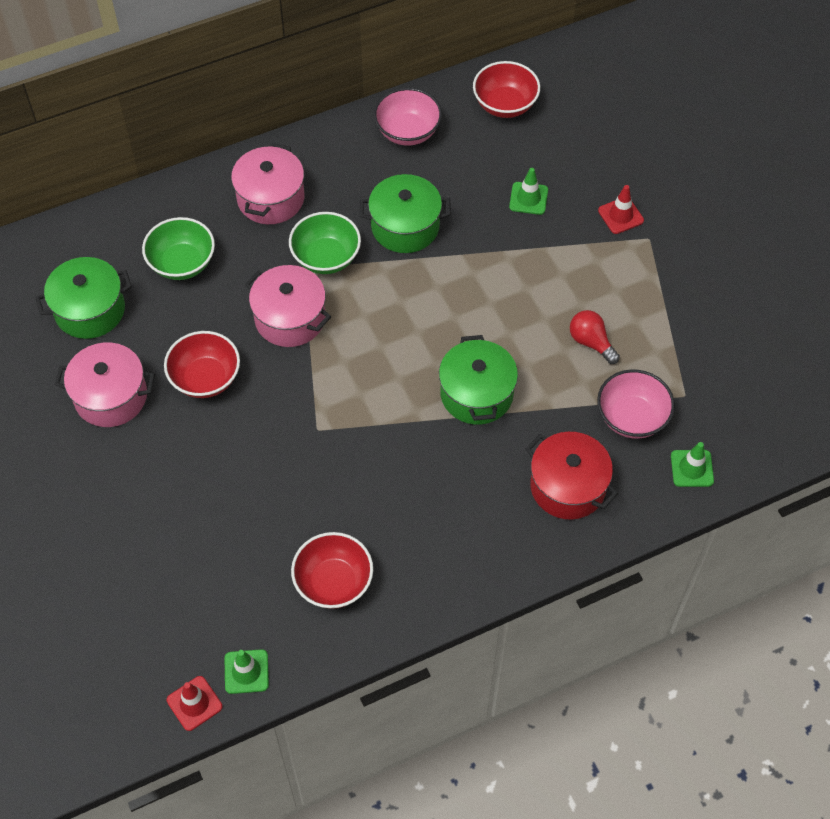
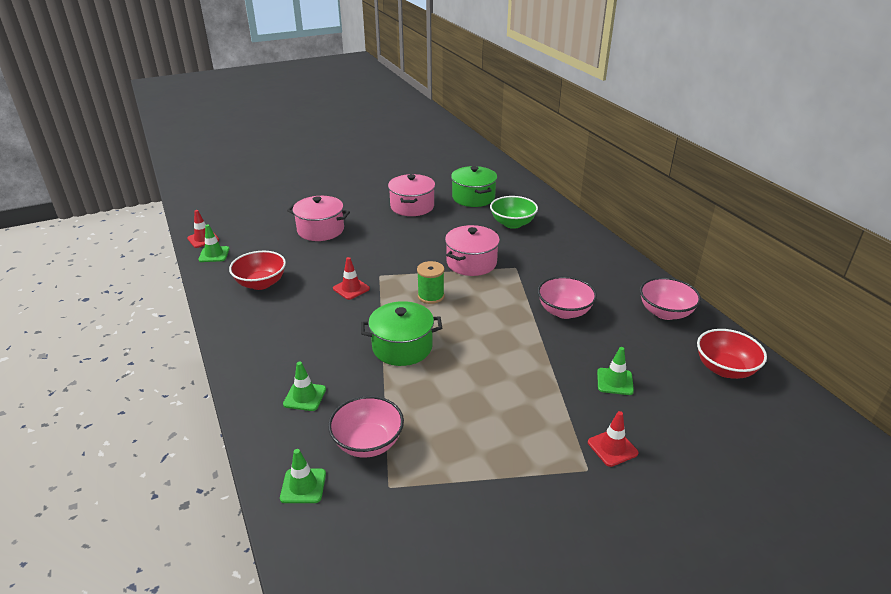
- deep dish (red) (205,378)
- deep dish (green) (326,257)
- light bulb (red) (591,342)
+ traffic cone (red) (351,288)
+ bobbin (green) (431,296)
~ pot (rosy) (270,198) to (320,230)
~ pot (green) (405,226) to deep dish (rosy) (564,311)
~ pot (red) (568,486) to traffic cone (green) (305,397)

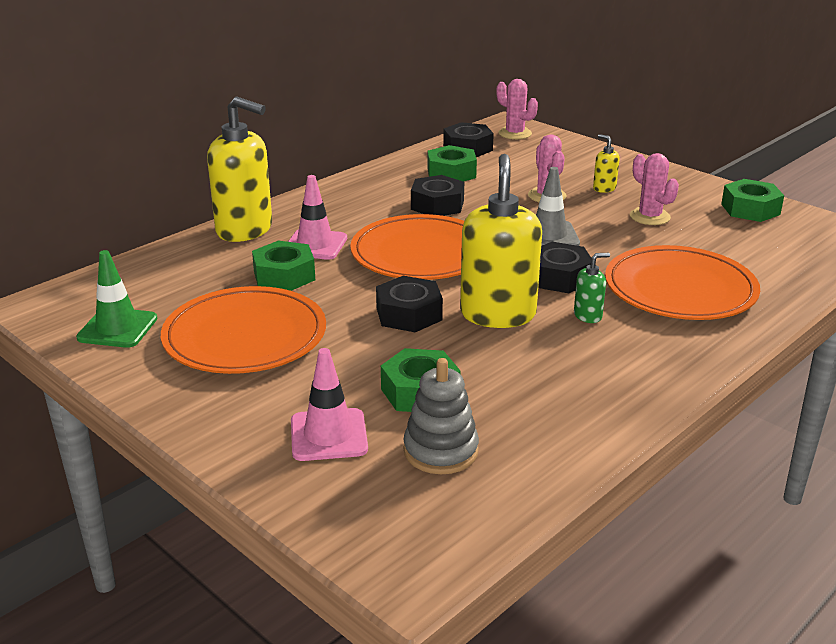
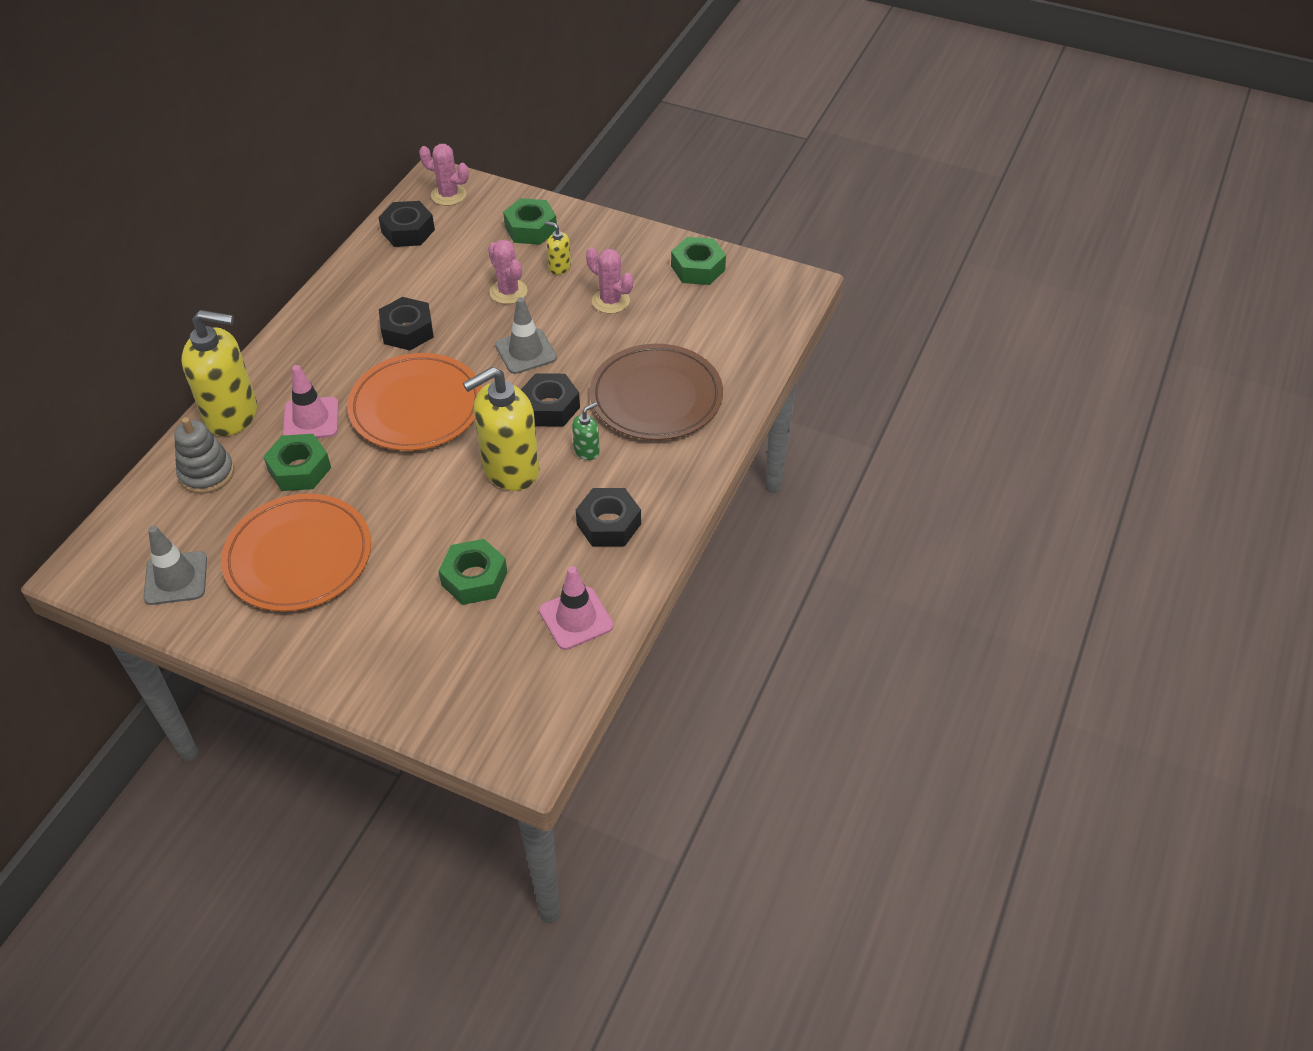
~ traffic cone (rosy) (328,435) to (576,618)
~ hex nut (black) (409,314) to (609,524)
~ ring stacker (grey) (441,451) to (207,473)
~ hex nut (green) (451,173) to (531,229)
~ traffic cone (green) (117,328) to traffic cone (grey) (176,578)
~ flat dish (orange) (680,289) to flat dish (brown) (656,397)
~ soap dispenser (yellow) (498,314) = (510,469) 105 degrees counterclockwise

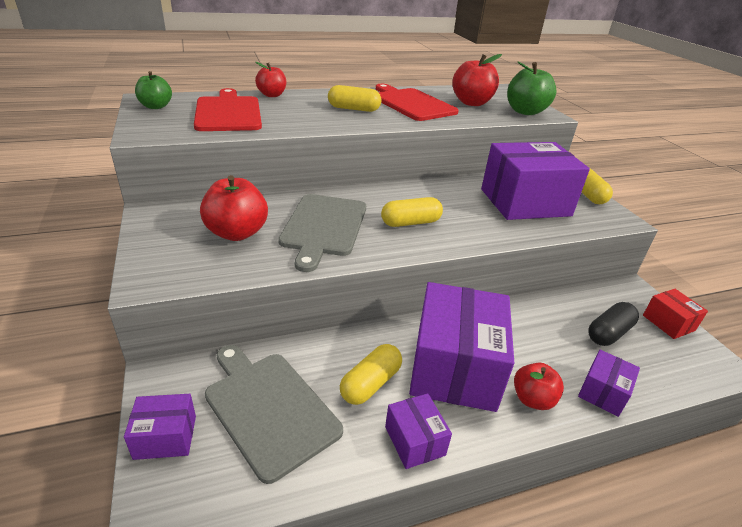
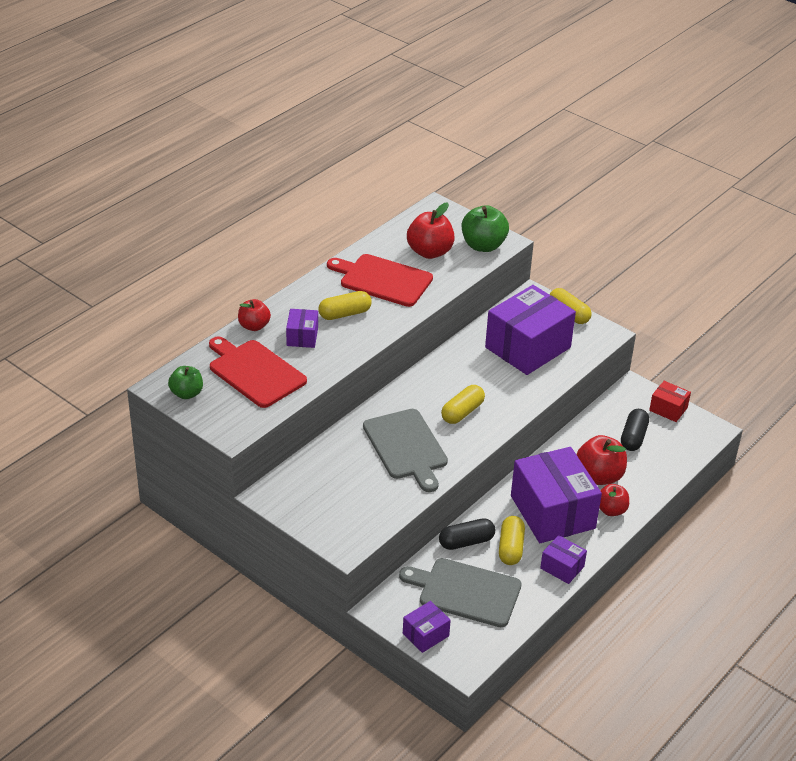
+ pill (black) (466,542)
~ toy apple (red) (237,233) to (599,476)
~ package (purple) (603,392) to (302,337)

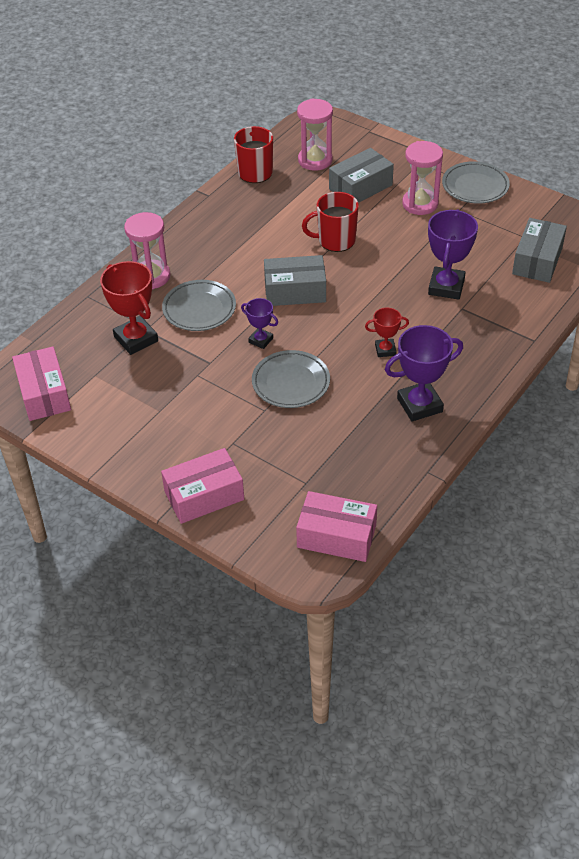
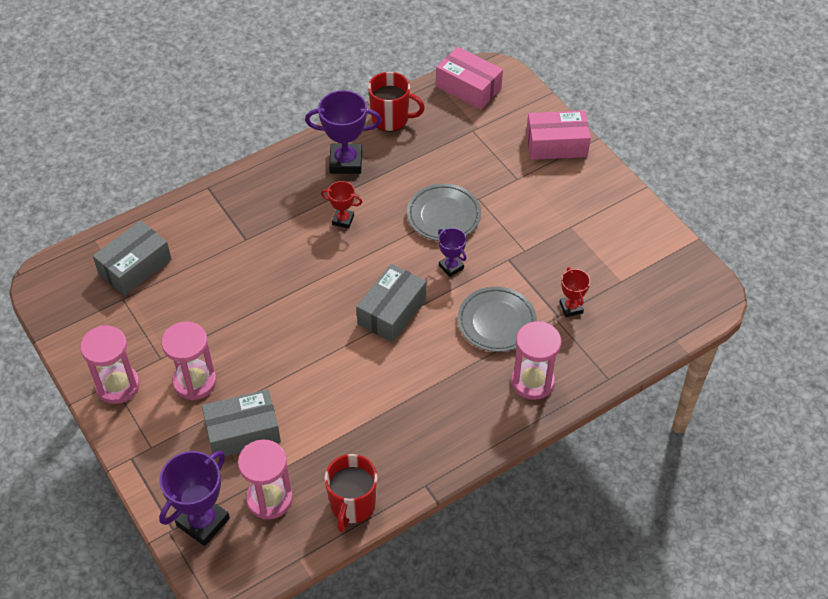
- package (rosy) (44,393)
~ tea mug (red) (335,240) to (391,119)
~ prize cup (purple) (446,287) to (203,522)
~ flat dish (grey) (475,186) to hourglass (rosy) (118,386)
~ package (grey) (295,291) = (391,311) 75 degrees counterclockwise
~ prize cup (red) (136,339) = (571,308) x0.55

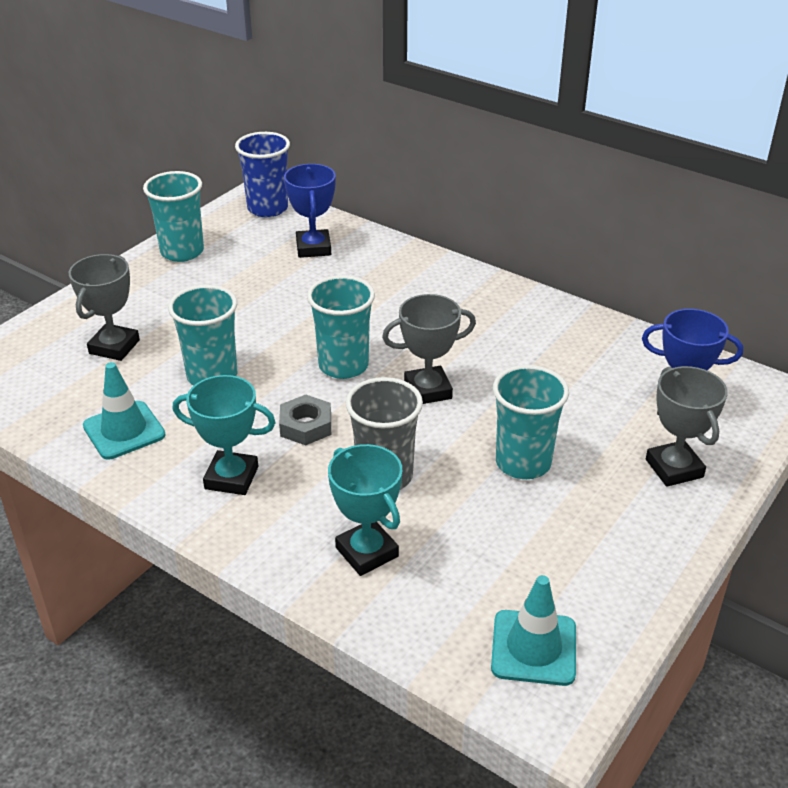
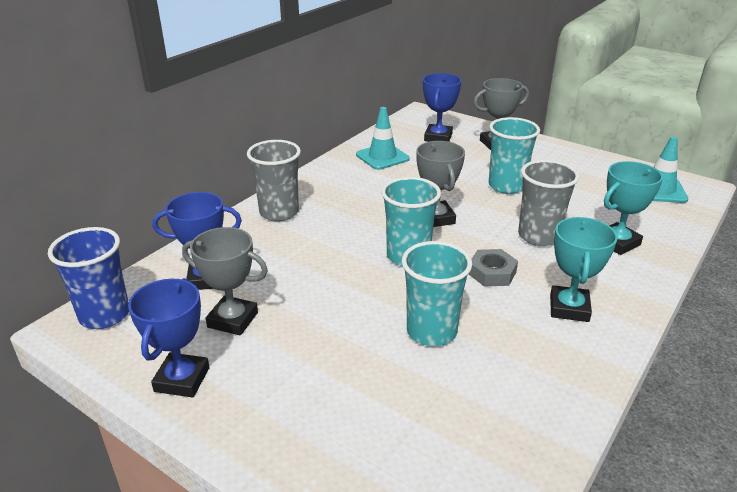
+ beaker (grey) (279,212)
~ prize cup (grey) (114,347) to (233,320)
~ traffic cone (aqua) (124,430) to (382,157)
~ beaker (aqua) (182,252) to prize cup (cobalt) (182,379)

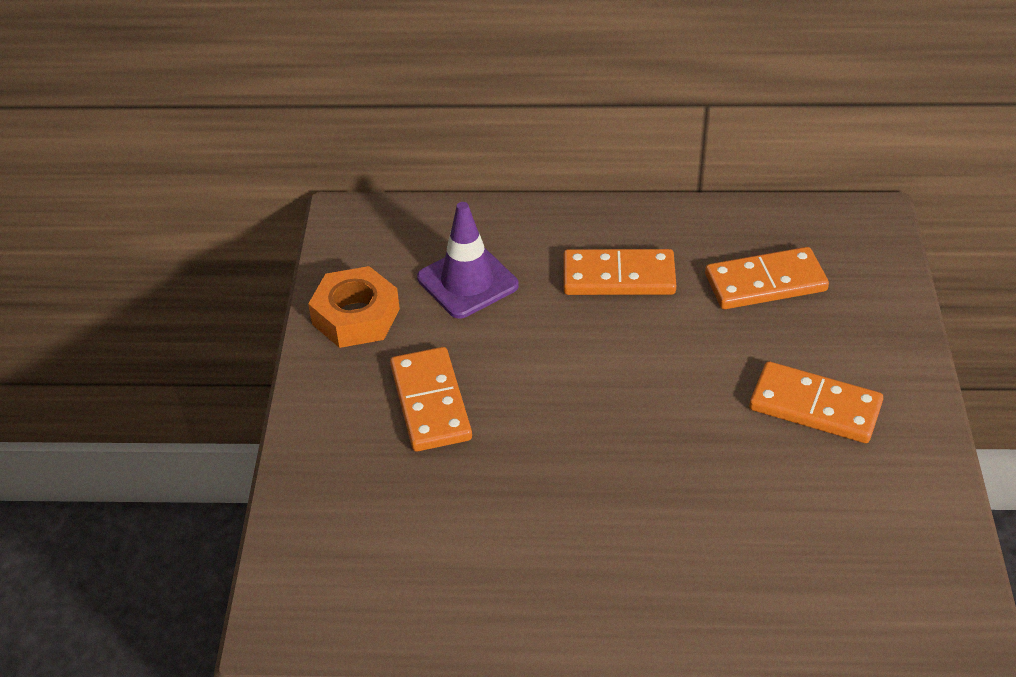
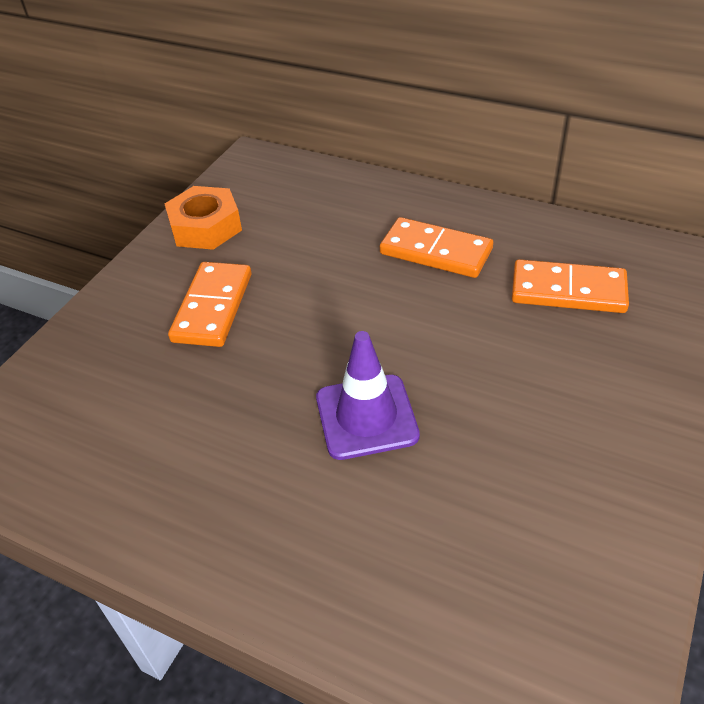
- domino tile (orange) (815,407)
~ traffic cone (purple) (467,282) to (366,417)

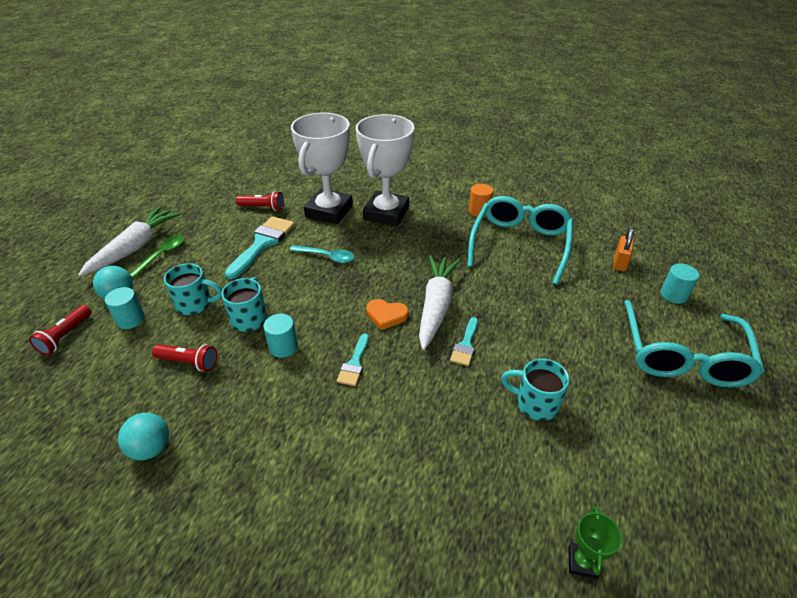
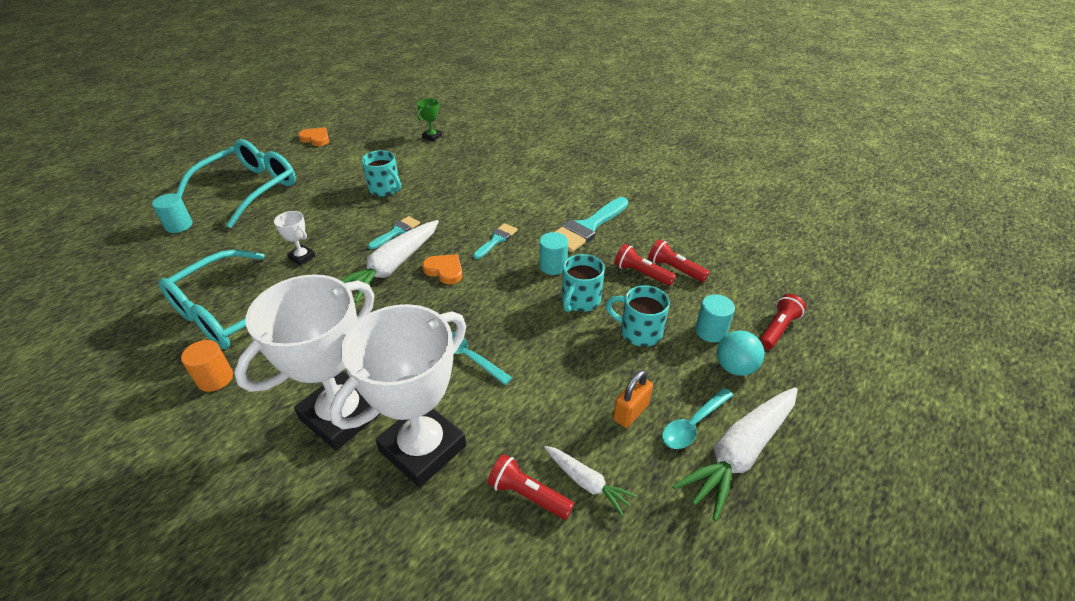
- play ball (aqua) (151,448)
+ prize cup (snow-white) (302,257)
+ heart (orange) (316,139)
+ toy carrot (snow-white) (587,482)
+ flashlight (red) (675,269)
~ paintbrush (aqua) (262,244) to (587,227)
~ small lock (orange) (620,263) to (631,412)
~ teaspoon (green) (162,255) to teaspoon (aqua) (693,424)

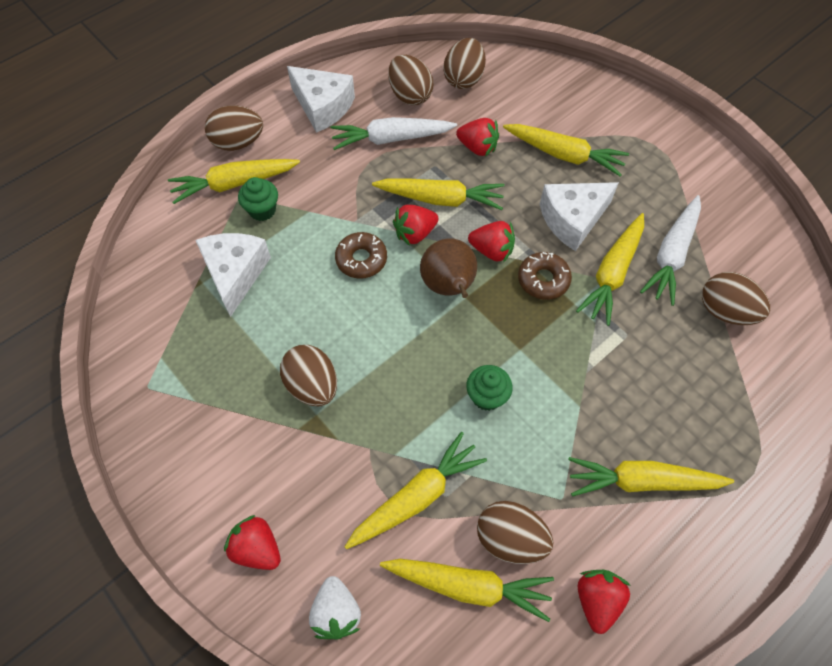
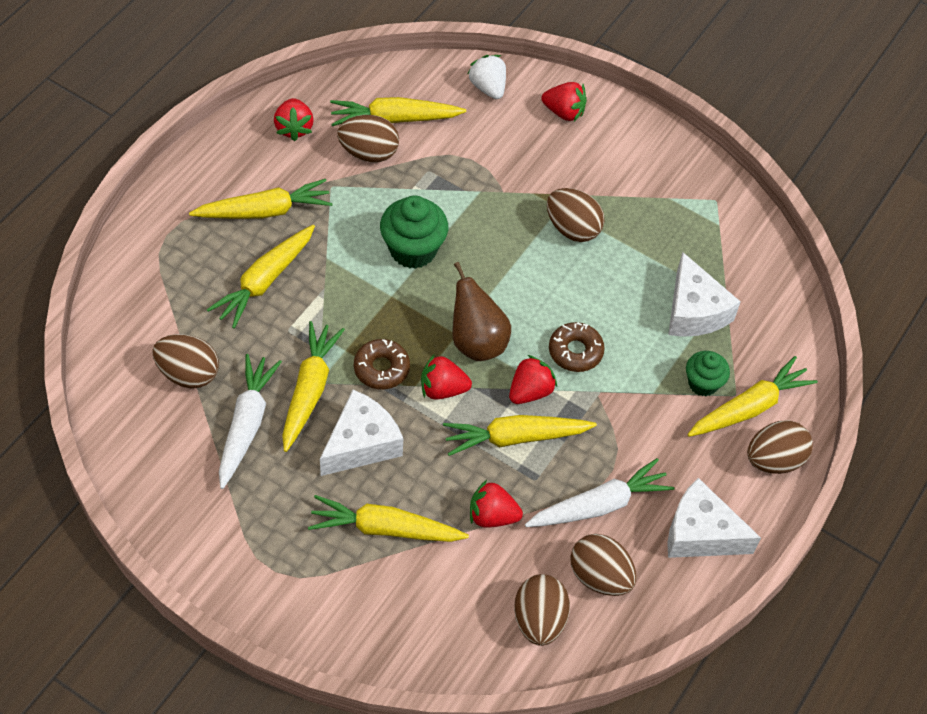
~ toy carrot (yellow) (416,497) to (265,281)
~ muffin (green) (487,396) = (413,250) x1.60

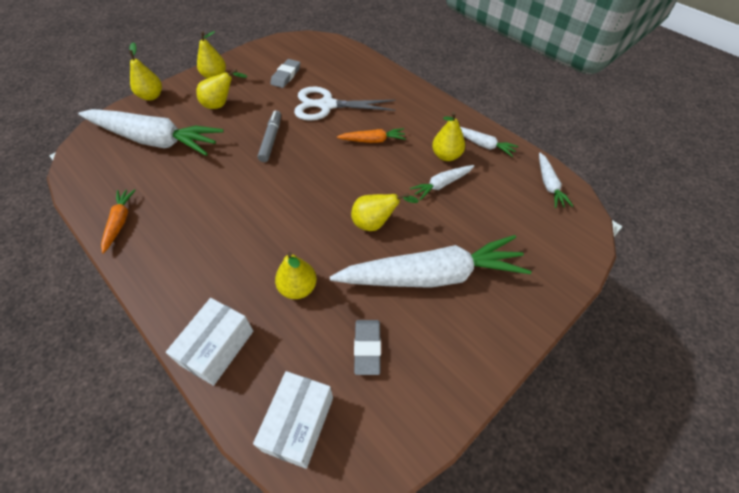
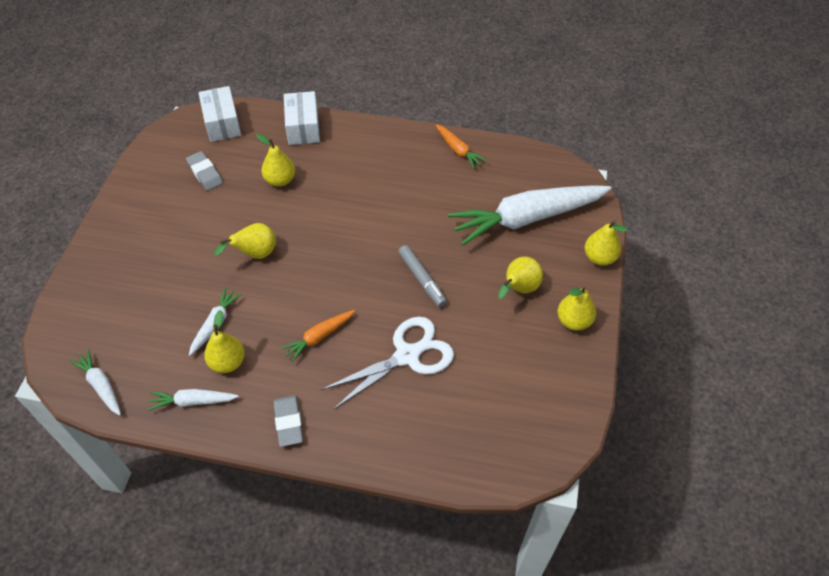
- toy carrot (snow-white) (432,275)
~ gum eraser (grey) (286,76) to (288,422)

